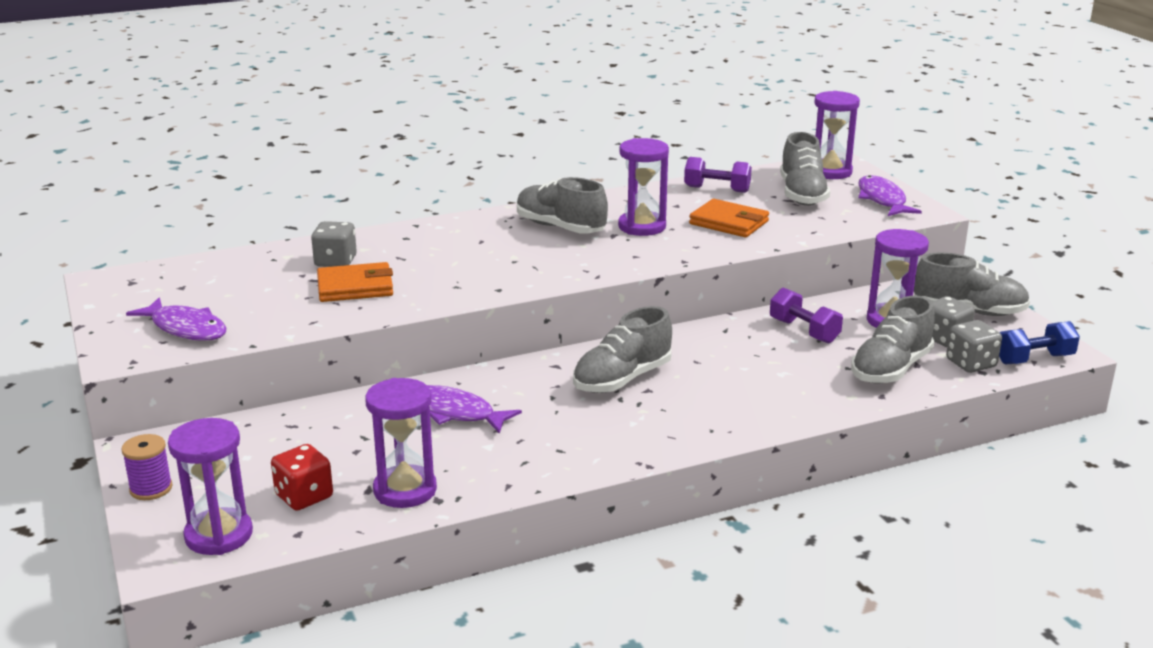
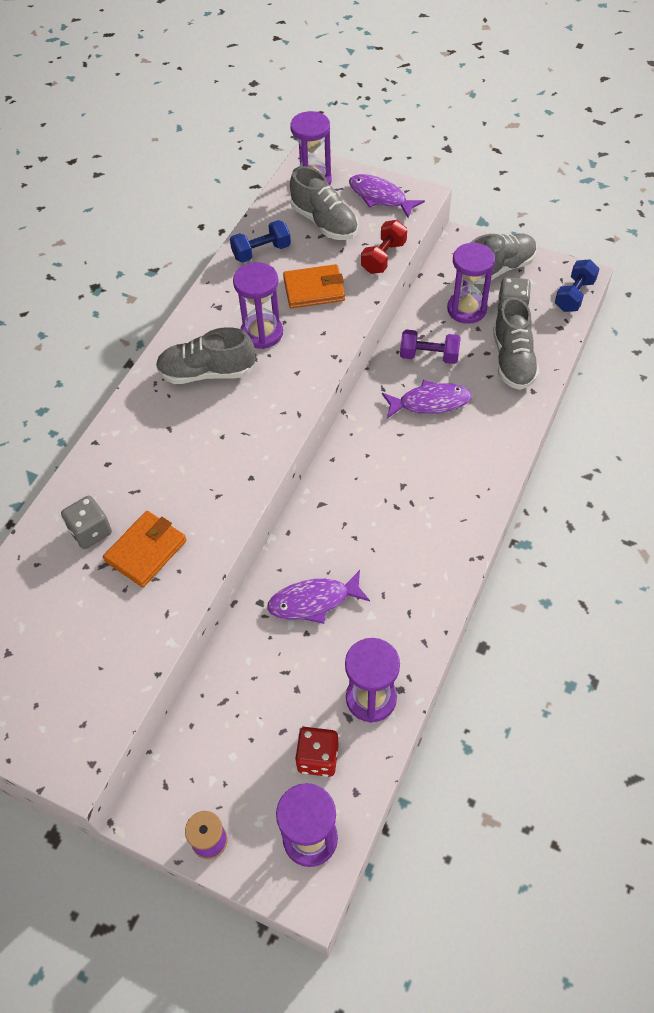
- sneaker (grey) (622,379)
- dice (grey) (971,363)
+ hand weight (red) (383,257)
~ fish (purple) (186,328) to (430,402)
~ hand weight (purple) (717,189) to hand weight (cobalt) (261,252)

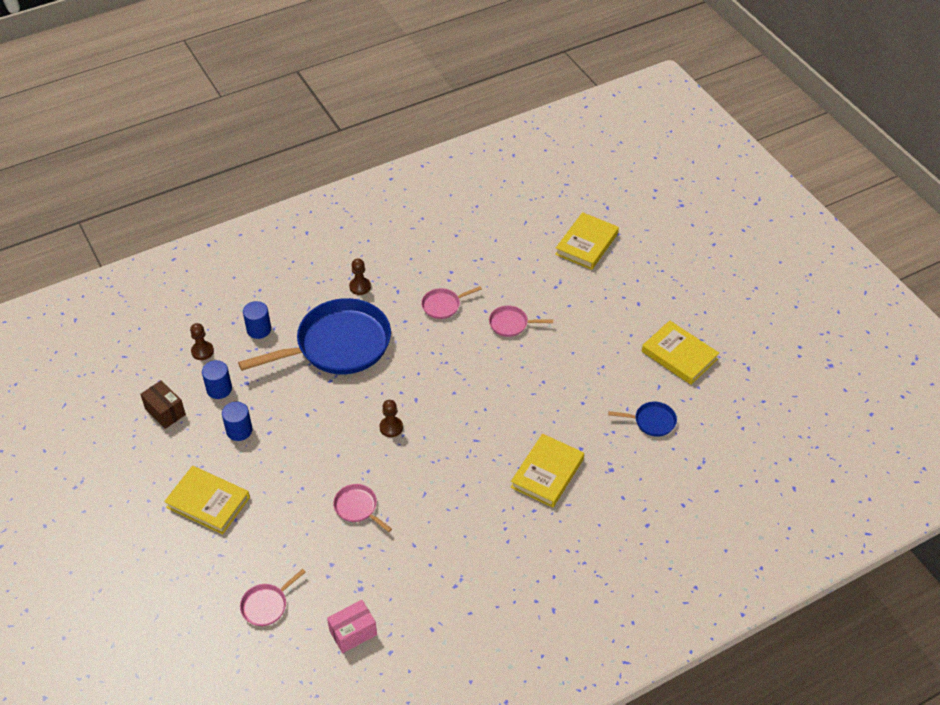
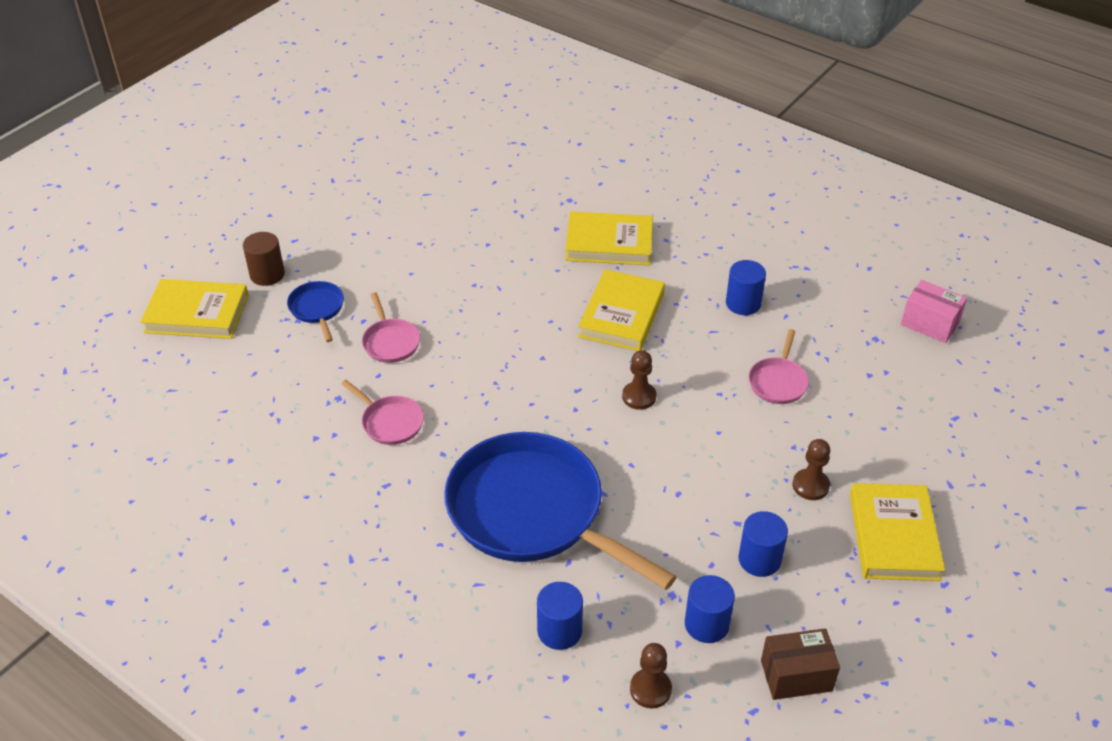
- pan (rosy) (266,605)
+ solid cylinder (brown) (267,274)
+ solid cylinder (cobalt) (743,303)
~ game pawn (brown) (360,287) to (810,485)
~ pan (cobalt) (652,421) to (317,309)
~ hardcover (yellow) (679,355) to (621,315)
~ package (brown) (165,412) = (796,676) 60 degrees clockwise

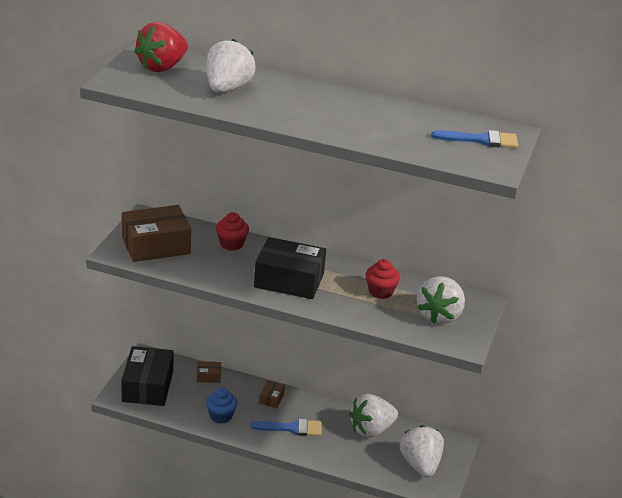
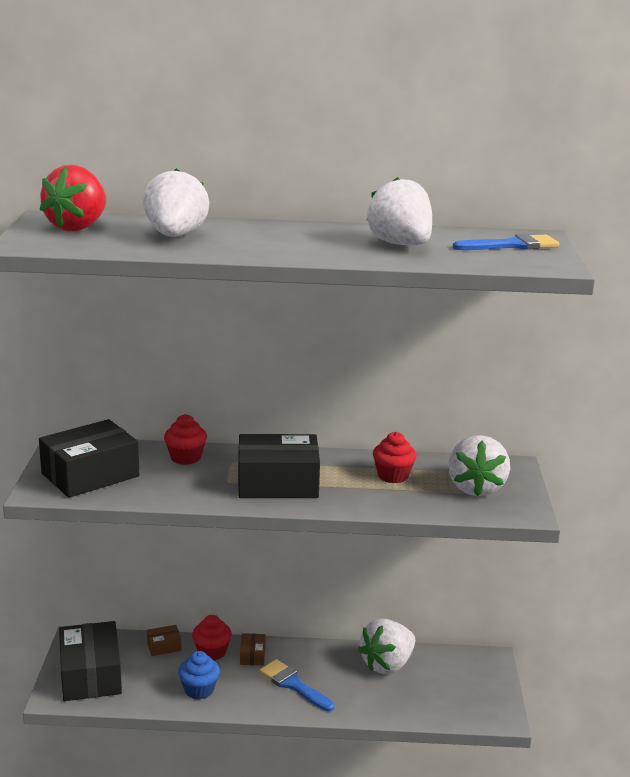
+ muffin (red) (212,652)
~ toy strawberry (snow-white) (420,465) to (401,245)
~ package (brown) (156,245) to package (black) (90,475)
~ paintbrush (cobalt) (292,428) = (293,684) 120 degrees counterclockwise

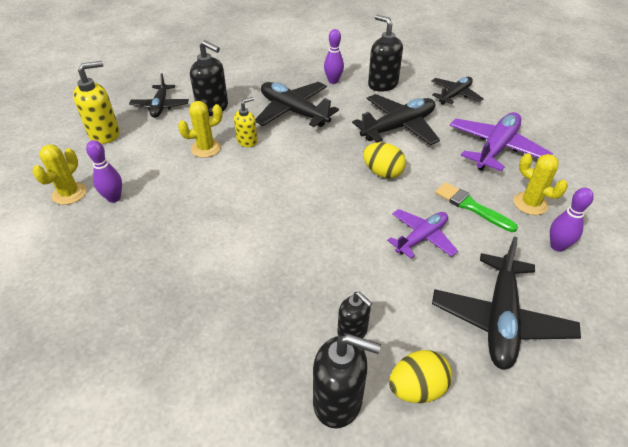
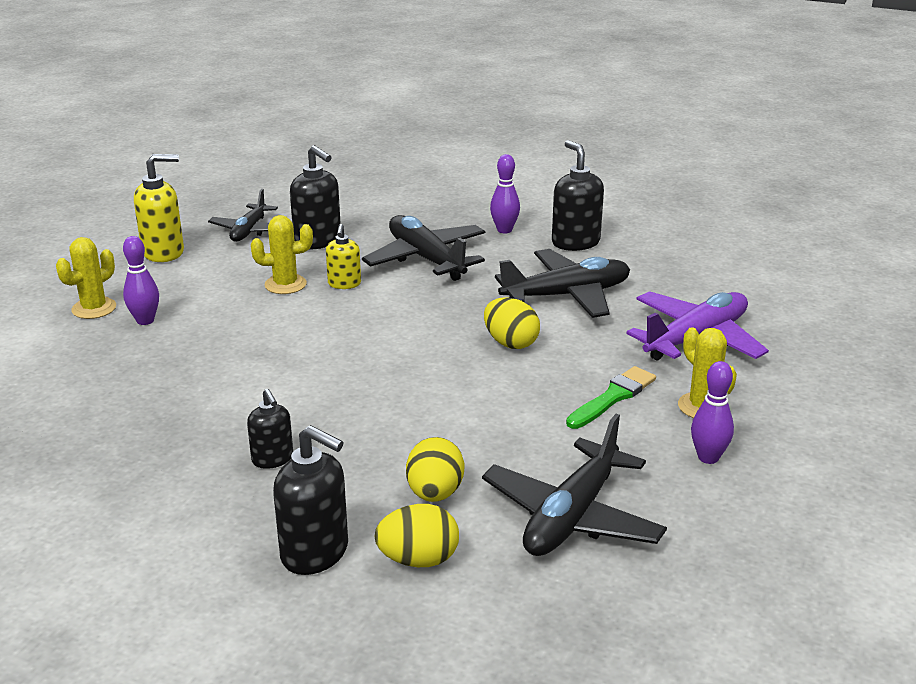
- toy plane (purple) (421,238)
- toy plane (black) (455,95)
+ egg (yellow) (435,493)
~ soap dispenser (black) (352,331) to (272,459)
~ soap dispenser (yellow) (247,141) = (344,284) 120 degrees clockwise
~ paintbrush (green) (471,206) = (613,397) 75 degrees clockwise

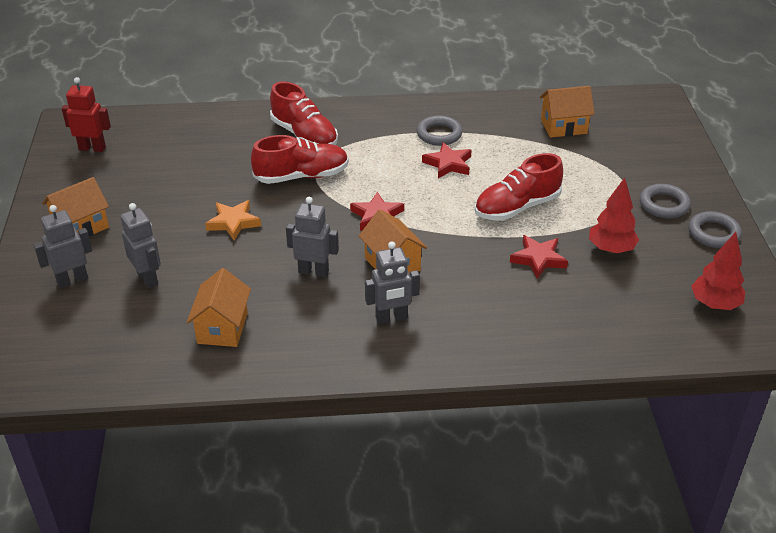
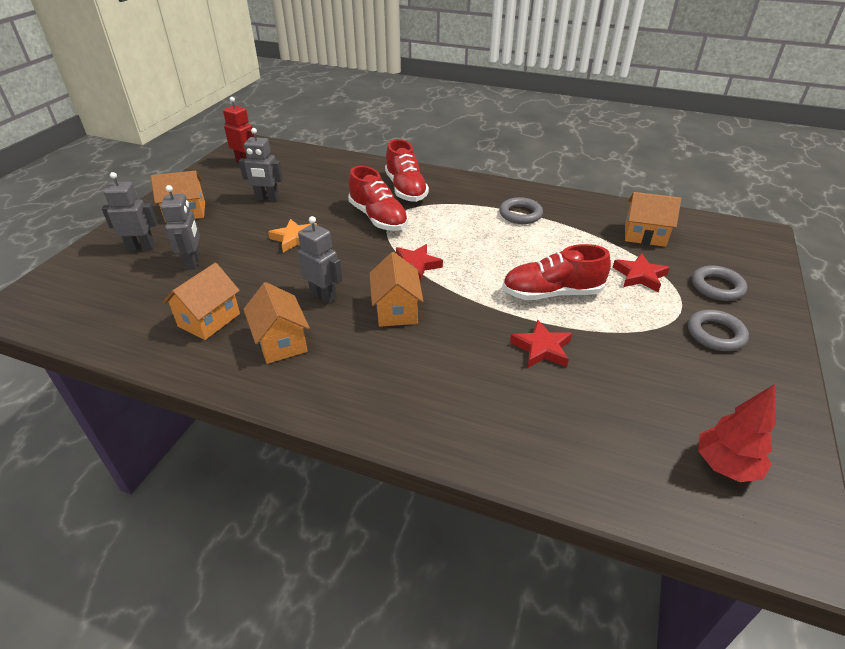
- tree (red) (611,249)
+ cottage (orange) (281,342)
~ toy robot (grey) (391,318) to (267,198)
~ five-pointed star (red) (448,164) to (640,276)
~ hoop (grey) (713,233) to (717,287)
~ sneaker (red) (301,176) = (378,218) 45 degrees clockwise

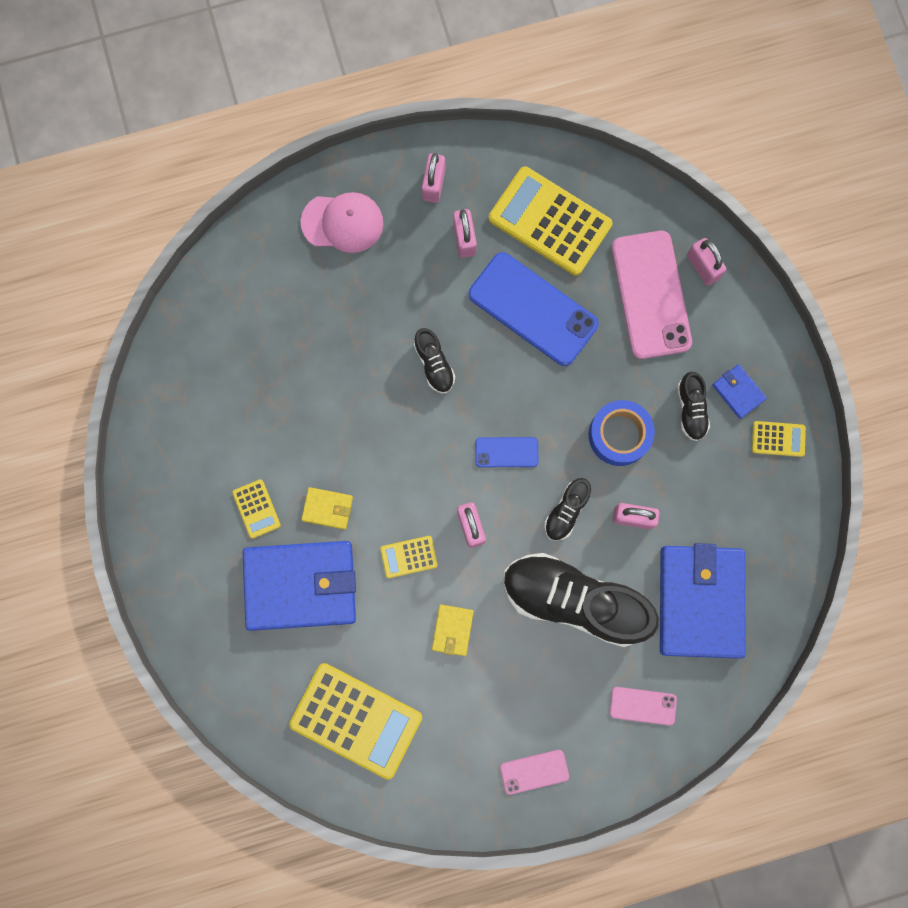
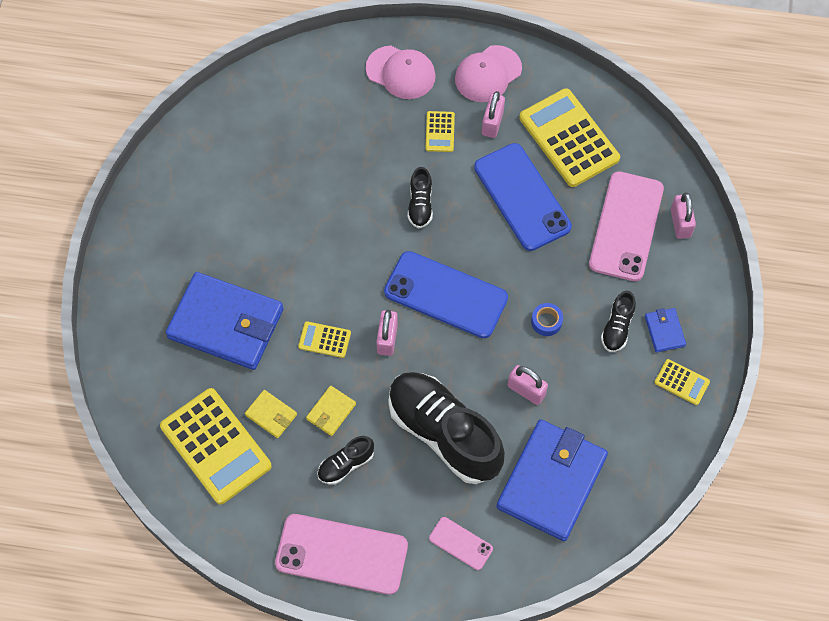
~ calculator (yellow) (256,509) to (440,132)
~ wallet (yellow) (327,508) to (271,415)
~ sneaker (black) (566,511) to (346,464)
~ small lock (rosy) (433,184) to peaked cap (rosy) (488,74)
~ smartphone (cobalt) (506,452) = (445,295) x2.05
~ smartphone (rosy) (534,771) = (341,554) x2.05
~ sticky tape (cobalt) (619,435) = (546,322) x0.54

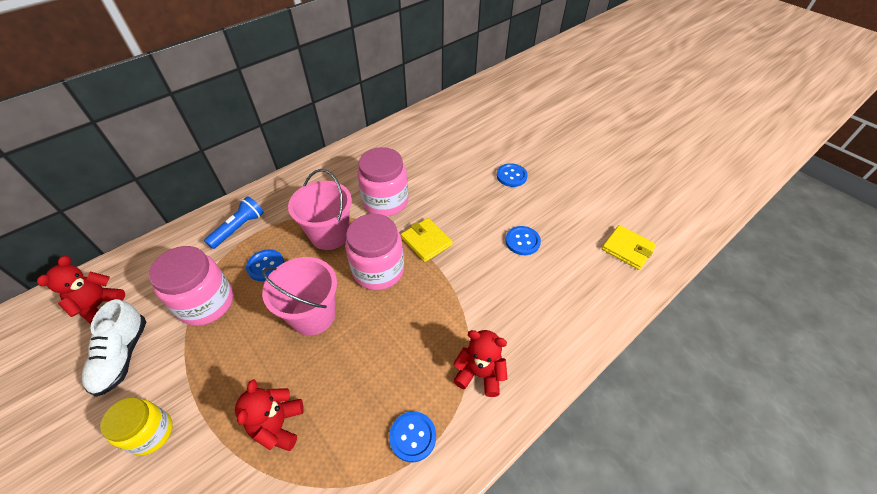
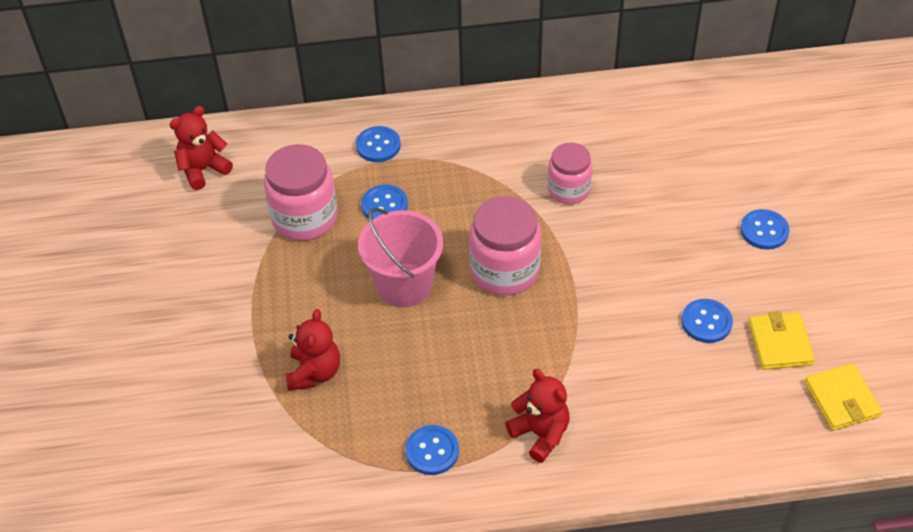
- sneaker (snow-white) (122,356)
- preserve jar (yellow) (151,433)
- sand bucket (rosy) (330,235)
~ wallet (yellow) (426,241) to (780,343)
~ flashlight (cobalt) (239,228) to button (cobalt) (378,145)
~ teddy bear (red) (278,425) = (314,372) 150 degrees clockwise
~ preserve jar (rosy) (385,201) = (568,190) x0.65

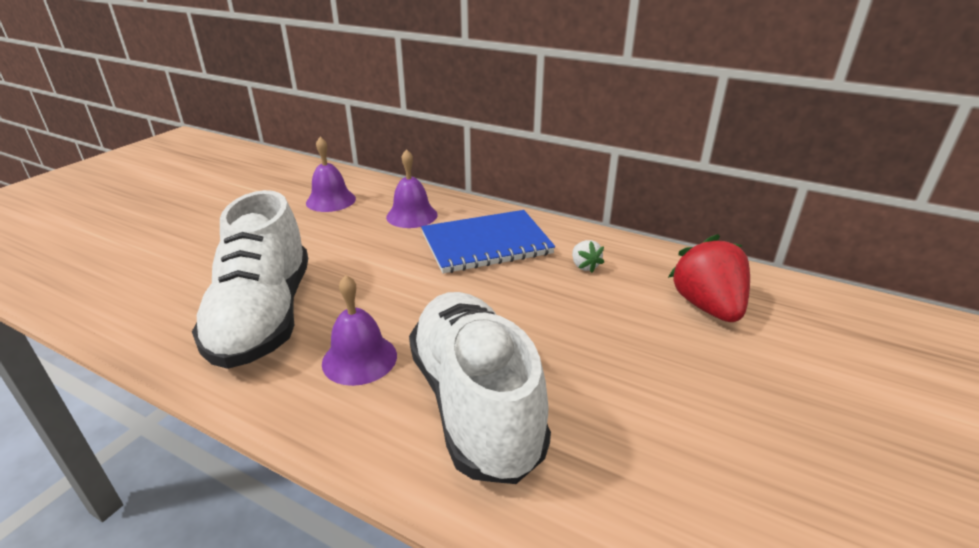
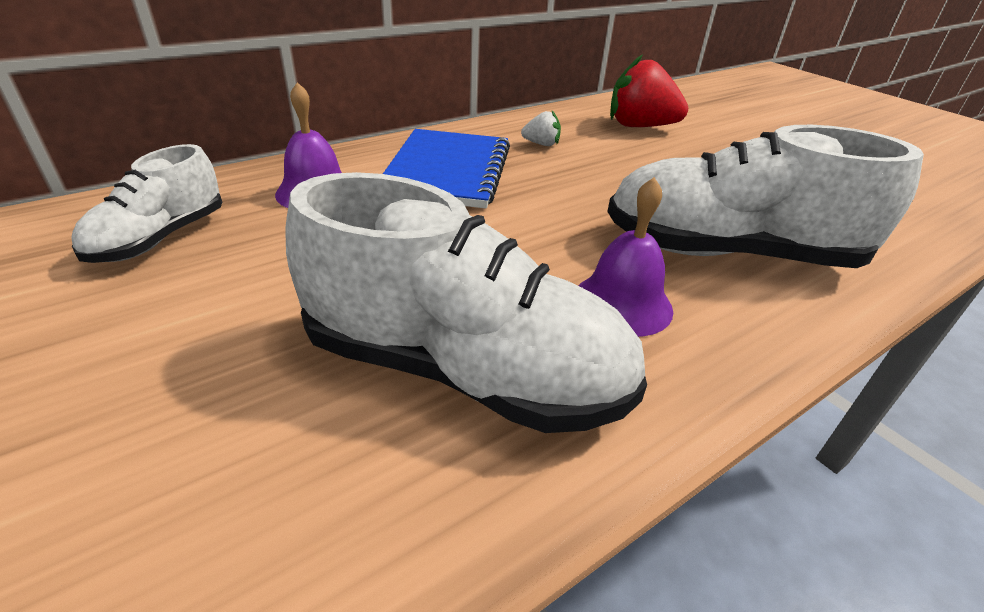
~ bell (purple) (331,200) to sneaker (snow-white) (160,238)

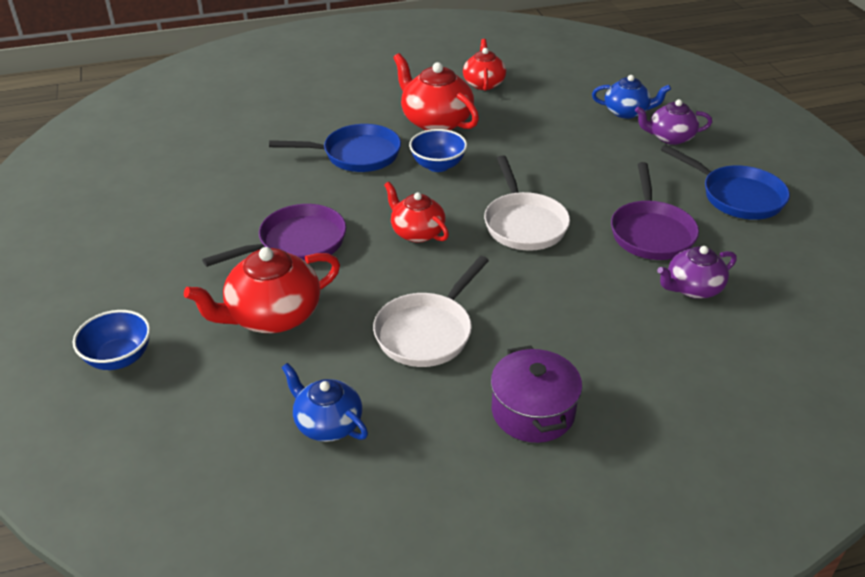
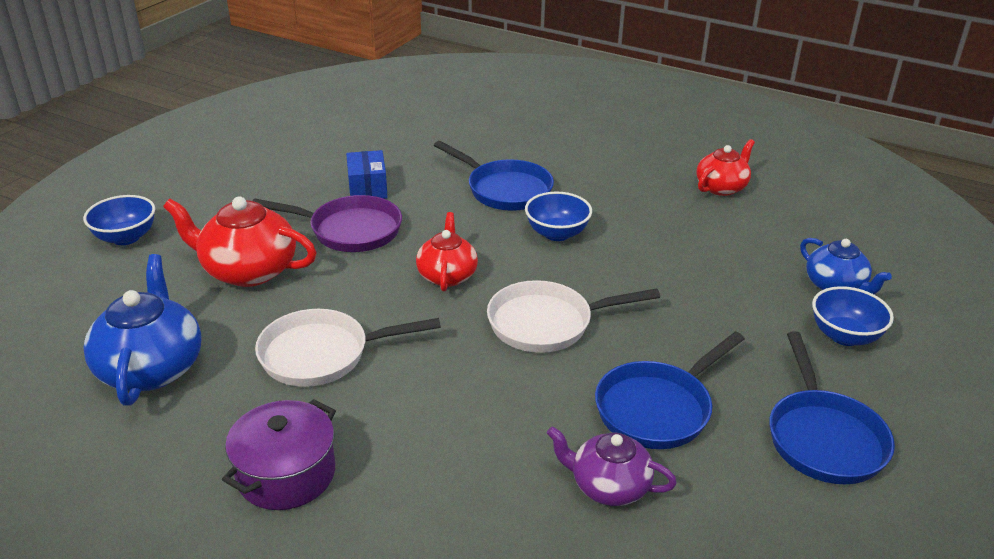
- china teapot (red) (435,121)
+ package (cobalt) (367,188)
~ china teapot (purple) (670,137) to deep dish (cobalt) (844,336)
~ pan (purple) (651,232) to pan (cobalt) (658,408)
~ pan (snow-white) (523,223) = (547,323) 45 degrees clockwise
~ china teapot (cobalt) (327,423) = (151,368) x1.56

